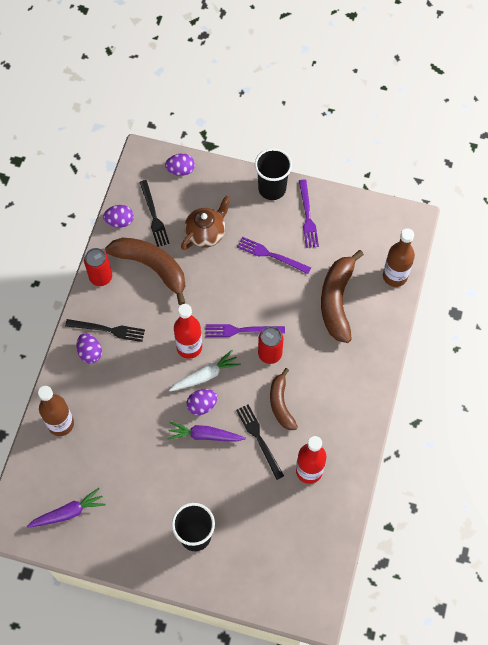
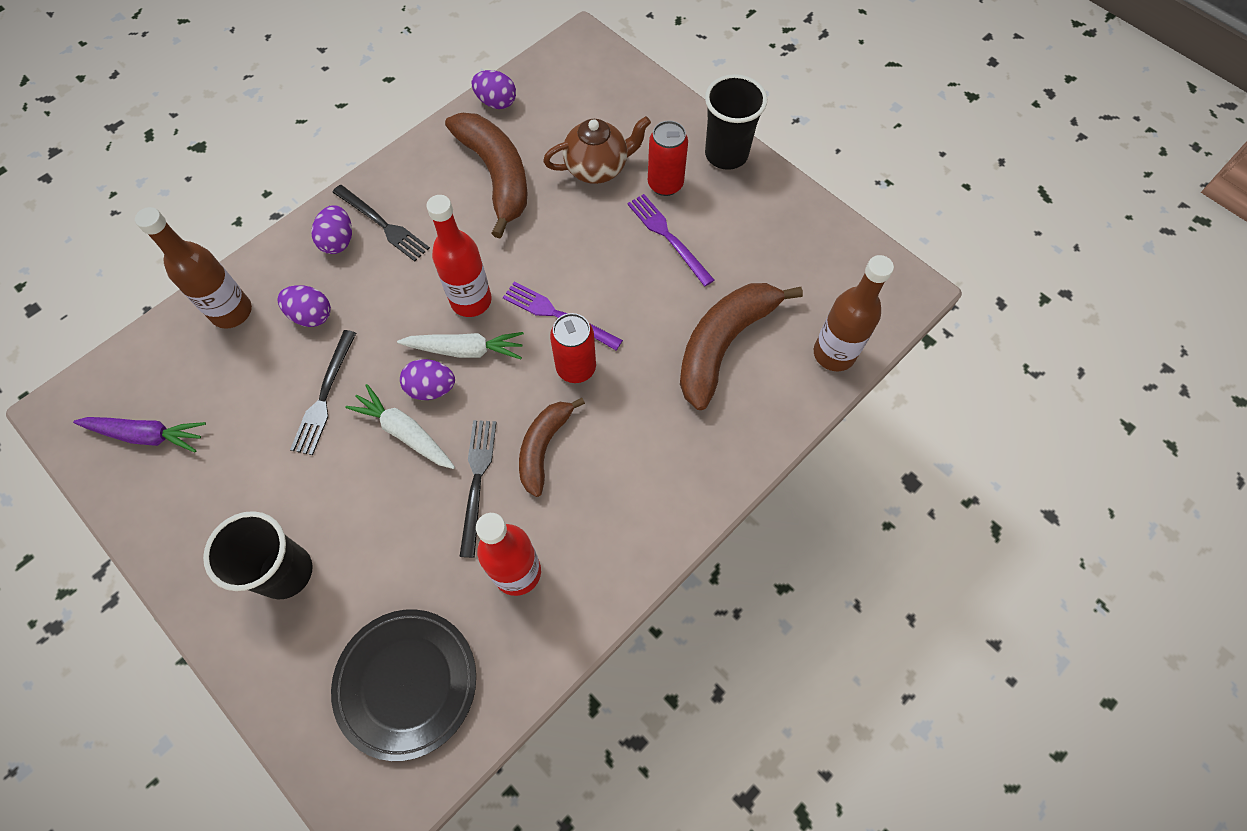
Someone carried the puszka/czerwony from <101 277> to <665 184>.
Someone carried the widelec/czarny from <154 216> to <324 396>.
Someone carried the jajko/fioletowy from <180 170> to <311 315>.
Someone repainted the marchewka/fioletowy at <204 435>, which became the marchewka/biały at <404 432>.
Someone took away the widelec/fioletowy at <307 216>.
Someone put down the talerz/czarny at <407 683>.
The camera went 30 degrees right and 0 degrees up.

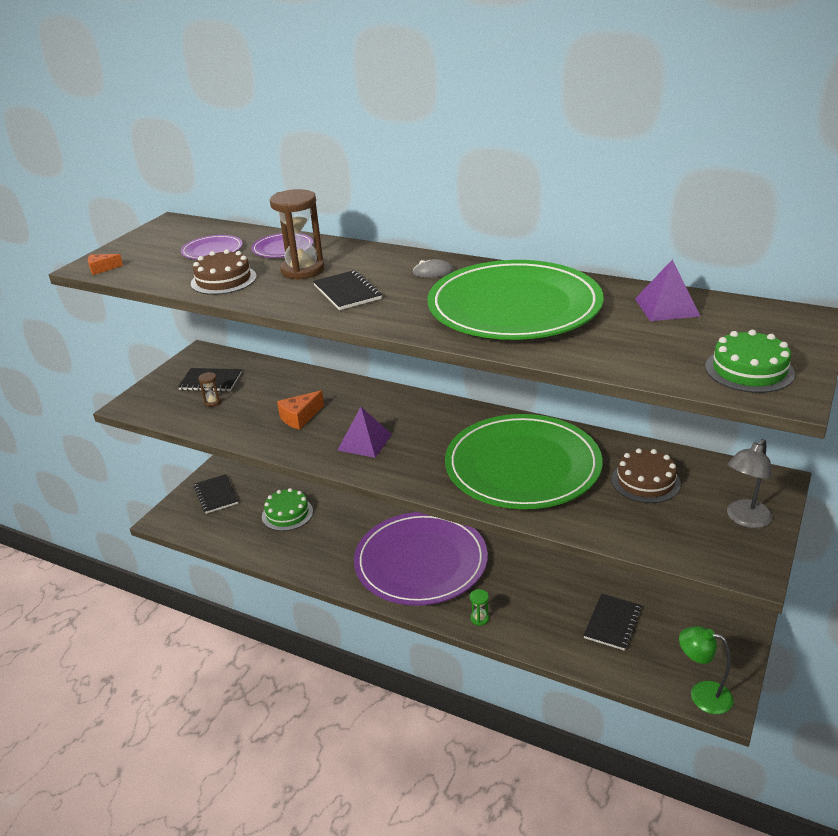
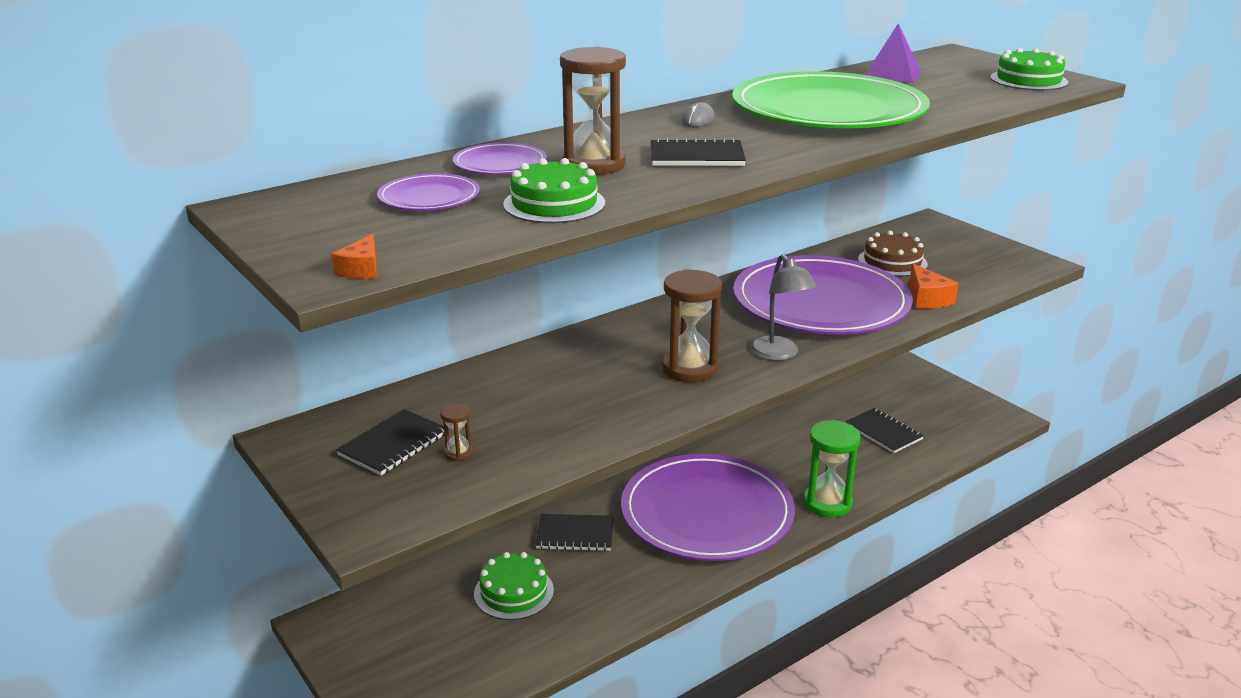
Someone repainted the tort/brązowy at <223 280>, which became the tort/zielony at <554 204>.
Someone carried the zeszyt/czarny from <216 495> to <575 534>.
Someone carried the ser/pomarańczowy from <300 417> to <927 299>.
Someone swapped the piramida/fioletowy at <365 442> for the klepsydra/brązowy at <689 369>.
Someone repainted the talerz/zielony at <522 466>, which became the talerz/fioletowy at <820 302>.
Someone scaled the klepsydra/zielony at <479 618> by 2.19.
Someone took away the lampka/zielony at <702 694>.
Someone carried the lampka/szary from <744 519> to <779 354>.
The camera went 65 degrees left and 5 degrees down.

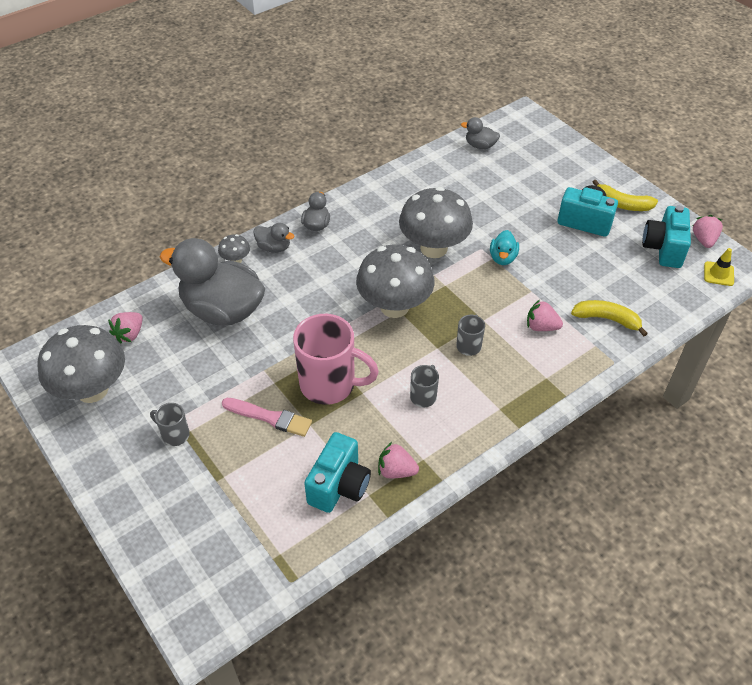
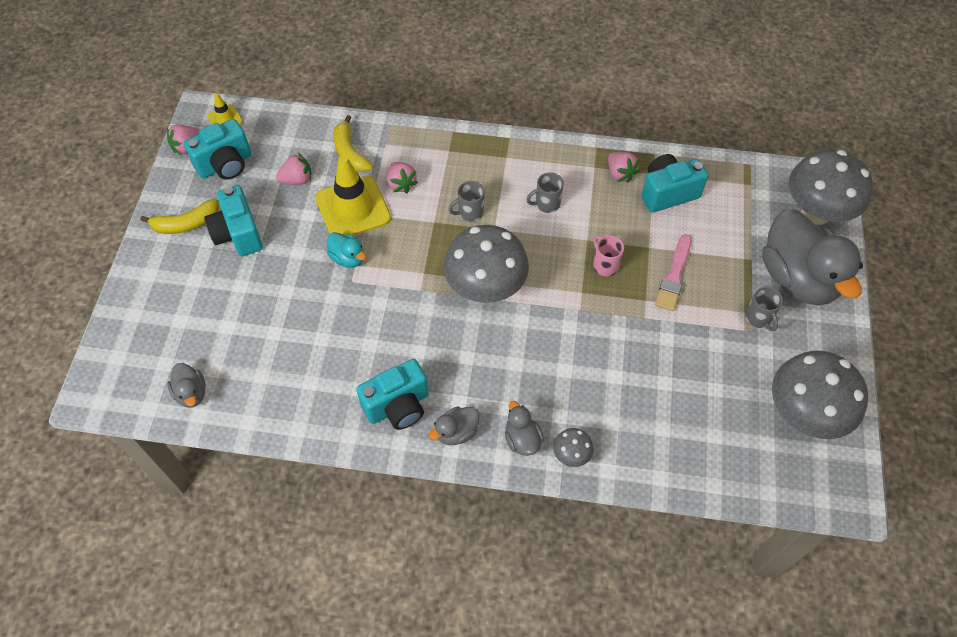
Someone carried the truskawka/różowy from <130 334> to <297 180>.
Someone carried the kaczka/szary from <222 310> to <798 278>.
Someone rotated the pędzel/różowy at <269 417> by 135 degrees counterclockwise.
Someone scaled the kubek/różowy at <329 384> by 0.47.
Someone carried the grzyb/szary from <433 248> to <816 212>.
Someone rotated the kaczka/turkusowy at <502 258> by 75 degrees clockwise.
Someone rotated the banan/żółty at <622 204> by 90 degrees clockwise.
Someone put down the pachołek/żółty at <353 208>.
Someone put down the aparat fotograficzny/turkusowy at <398 406>.
The camera went 135 degrees left and 10 degrees up.

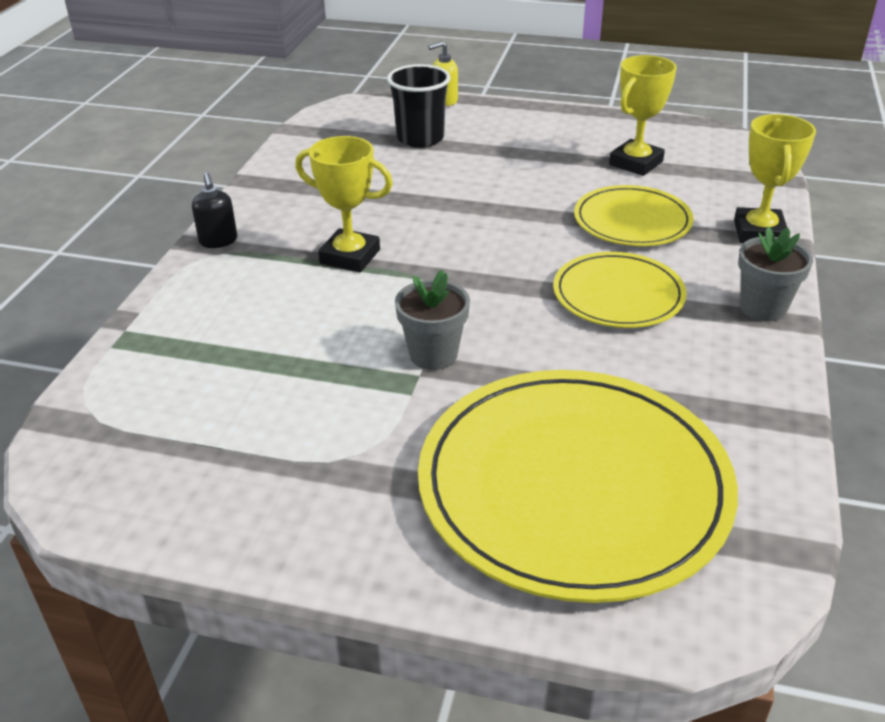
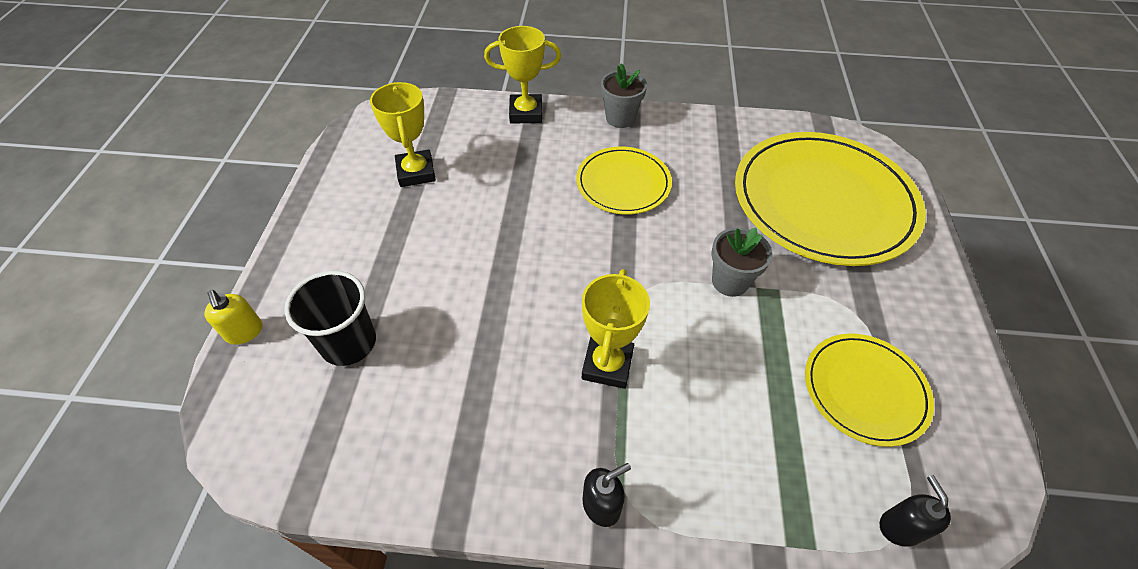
Someone carried the talerz/żółty from <632 221> to <864 390>.
Someone rotated the puchar/żółty at <636 163> by 45 degrees clockwise.
Someone put down the dozownik mydła/czarny at <900 527>.
The camera went 100 degrees left and 15 degrees up.

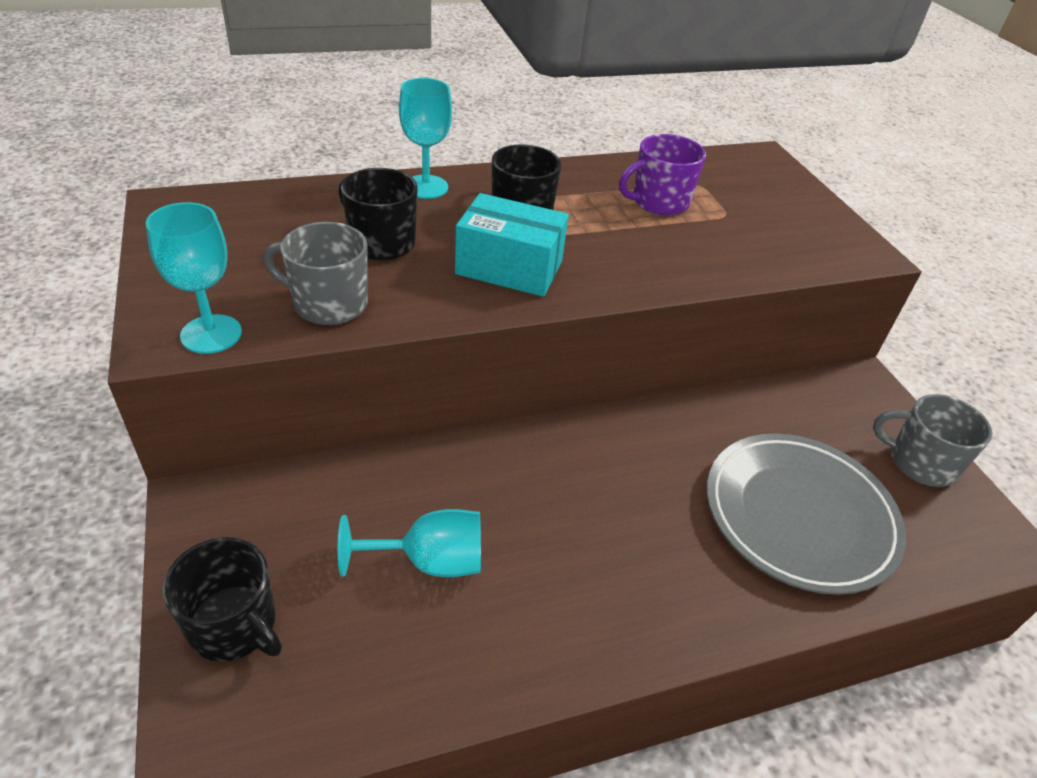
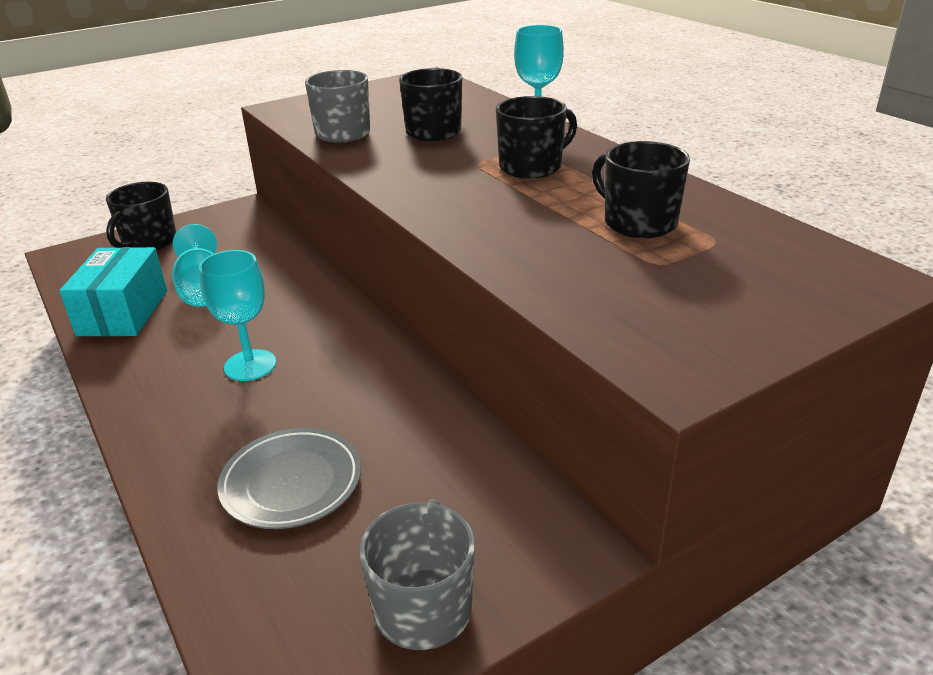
Someone carried the kielich/turkusowy from <211 334> to <250 365>.
Someone carried the pudełko/turkusowy from <509 267> to <123 313>.
Someone repainted the kubek/fioletowy at <659 202>, which became the kubek/czarny at <638 223>.
Someone scaled the talerz/szary at <799 515> by 0.62.
The camera went 80 degrees right and 10 degrees down.

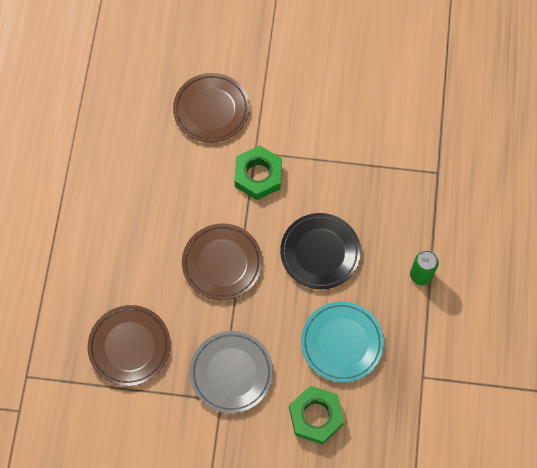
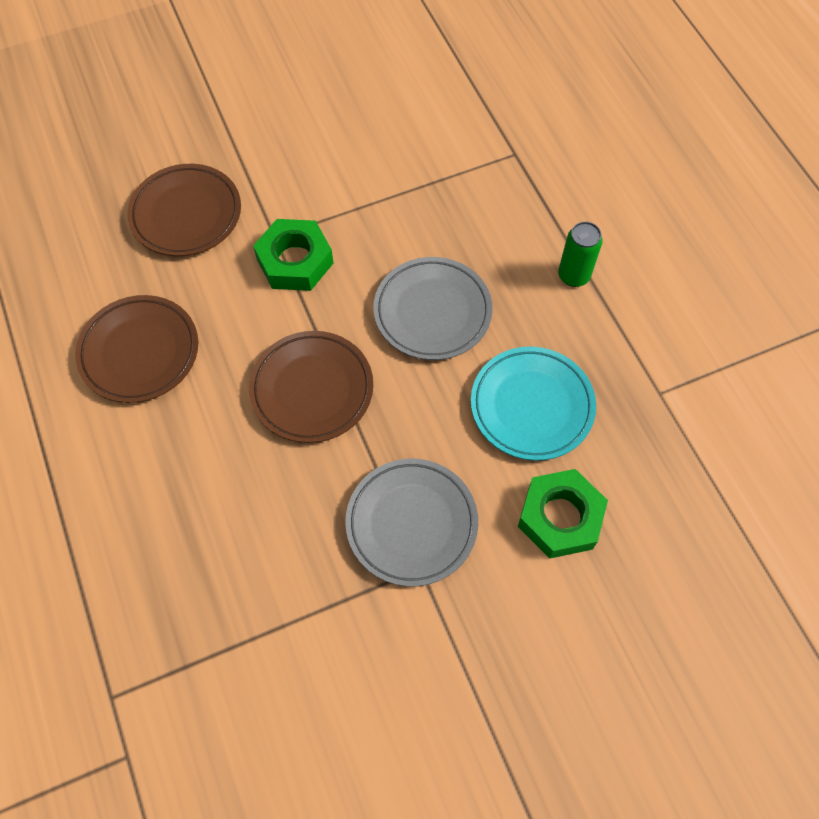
Someone carried the talerz/brązowy from <129 346> to <139 352>.
Someone repainted the talerz/czarny at <320 252>, which became the talerz/szary at <432 312>.
The camera went 30 degrees left and 5 degrees down.

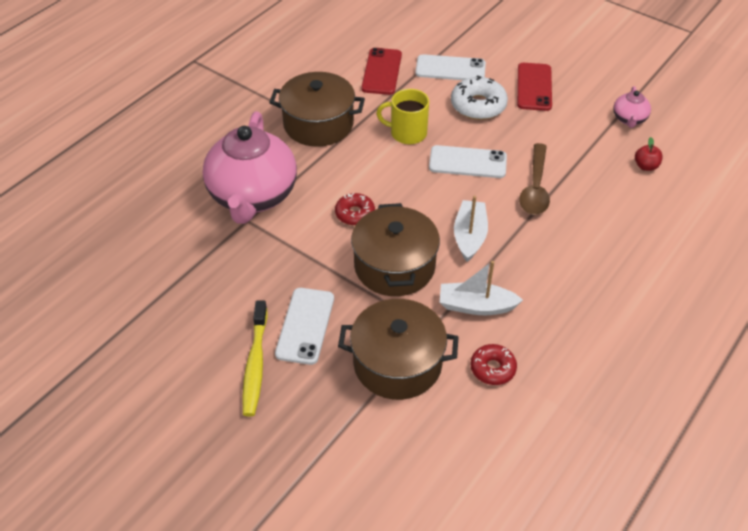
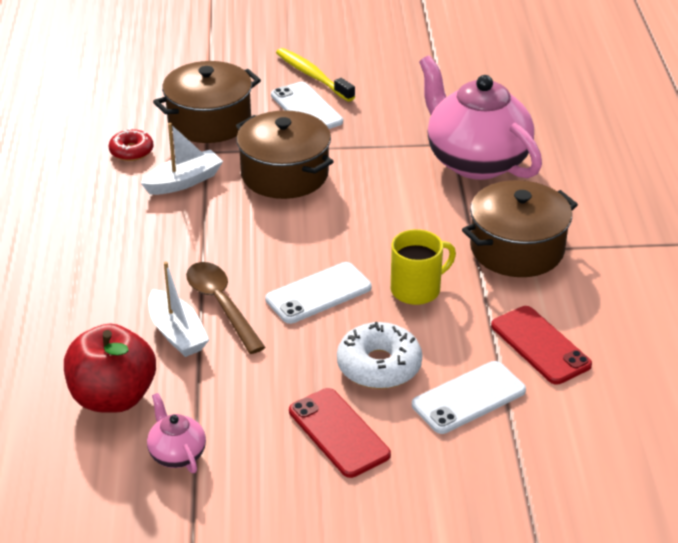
Someone took away the donut/czerwony at <355 214>.
Someone carried the łódka/biały from <469 236> to <177 333>.
Someone scaled the jabłko/czerwony at <645 166> by 2.33.
The camera went 140 degrees right and 10 degrees down.

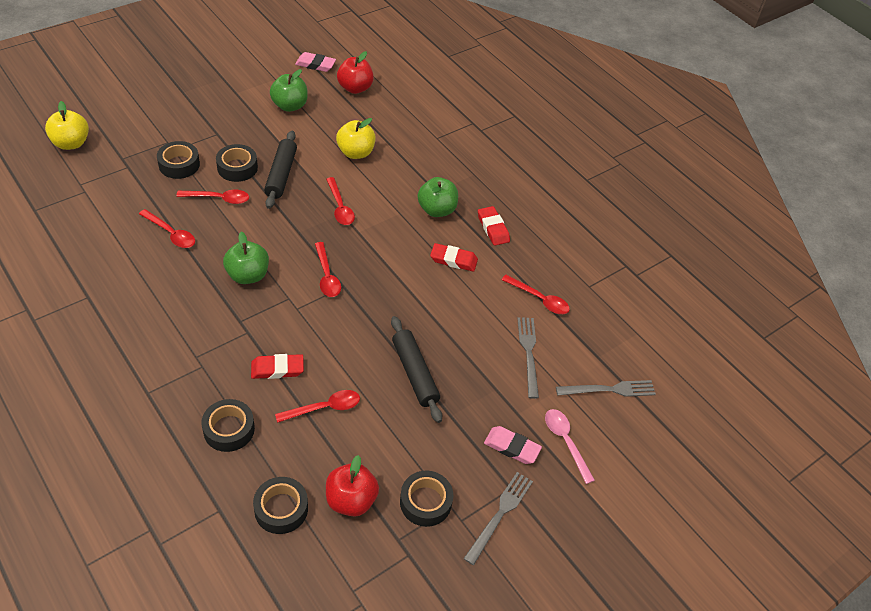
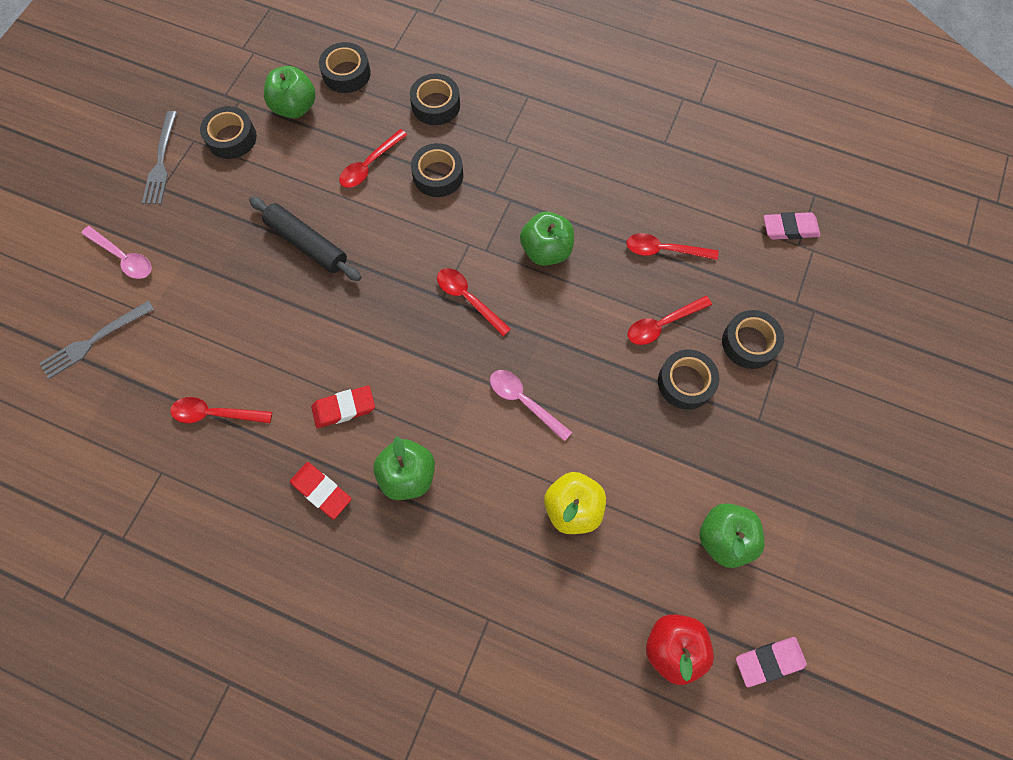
Someone took away the jabłko/żółty at <71 143>.
Someone swapped the gumka do mazania/czerwony at <277 369> for the taśma klejąca/czarny at <438 175>.
Someone took away the wałek do ciasta/czarny at <281 174>.
Someone repainted the łyżka/czerwony at <340 207>, which became the łyżka/różowy at <523 401>.
Someone repainted the jabłko/czerwony at <351 500>, which became the jabłko/zielony at <295 107>.
Someone carried the gumka do mazania/różowy from <512 447> to <789 228>.
Someone took away the widelec/szary at <528 354>.
The camera went 155 degrees right and 20 degrees up.

